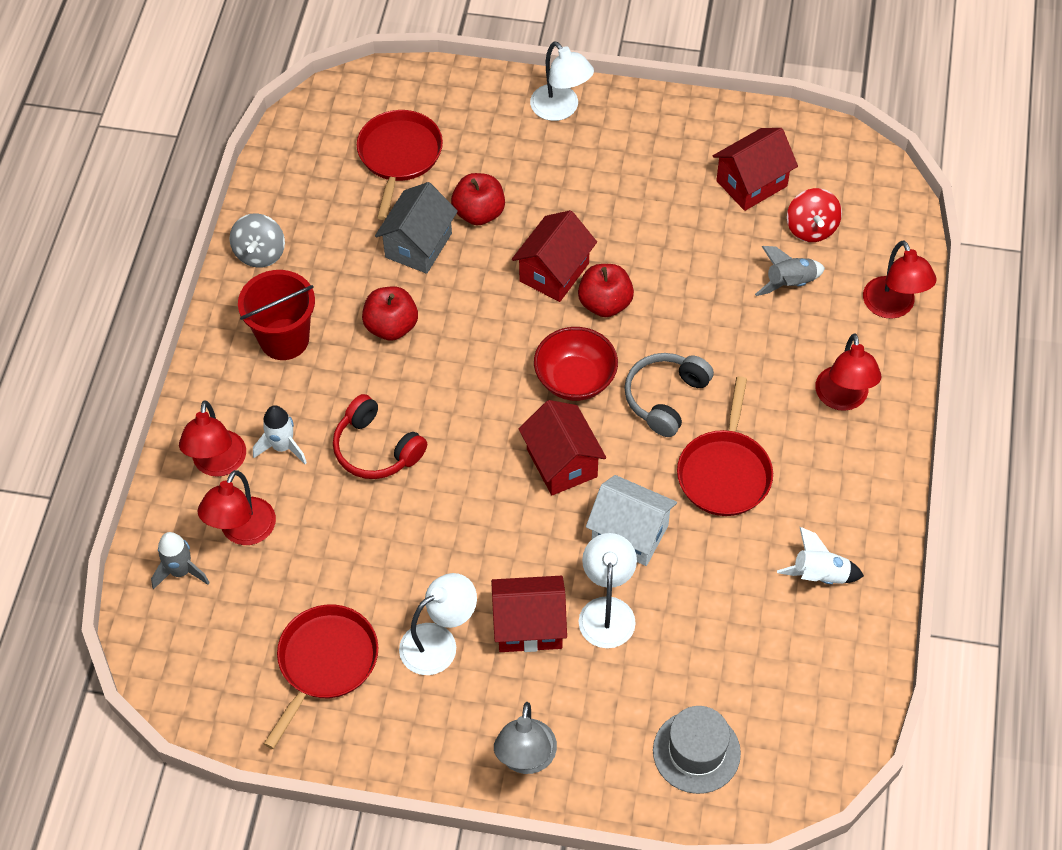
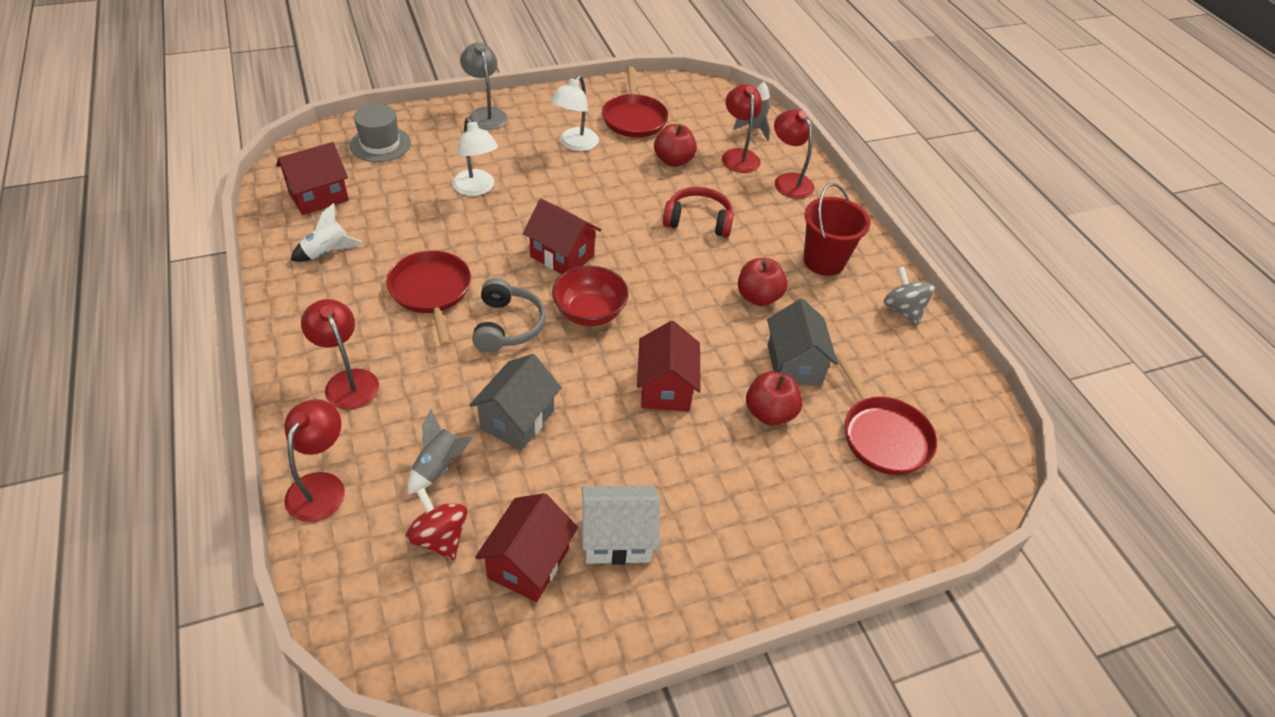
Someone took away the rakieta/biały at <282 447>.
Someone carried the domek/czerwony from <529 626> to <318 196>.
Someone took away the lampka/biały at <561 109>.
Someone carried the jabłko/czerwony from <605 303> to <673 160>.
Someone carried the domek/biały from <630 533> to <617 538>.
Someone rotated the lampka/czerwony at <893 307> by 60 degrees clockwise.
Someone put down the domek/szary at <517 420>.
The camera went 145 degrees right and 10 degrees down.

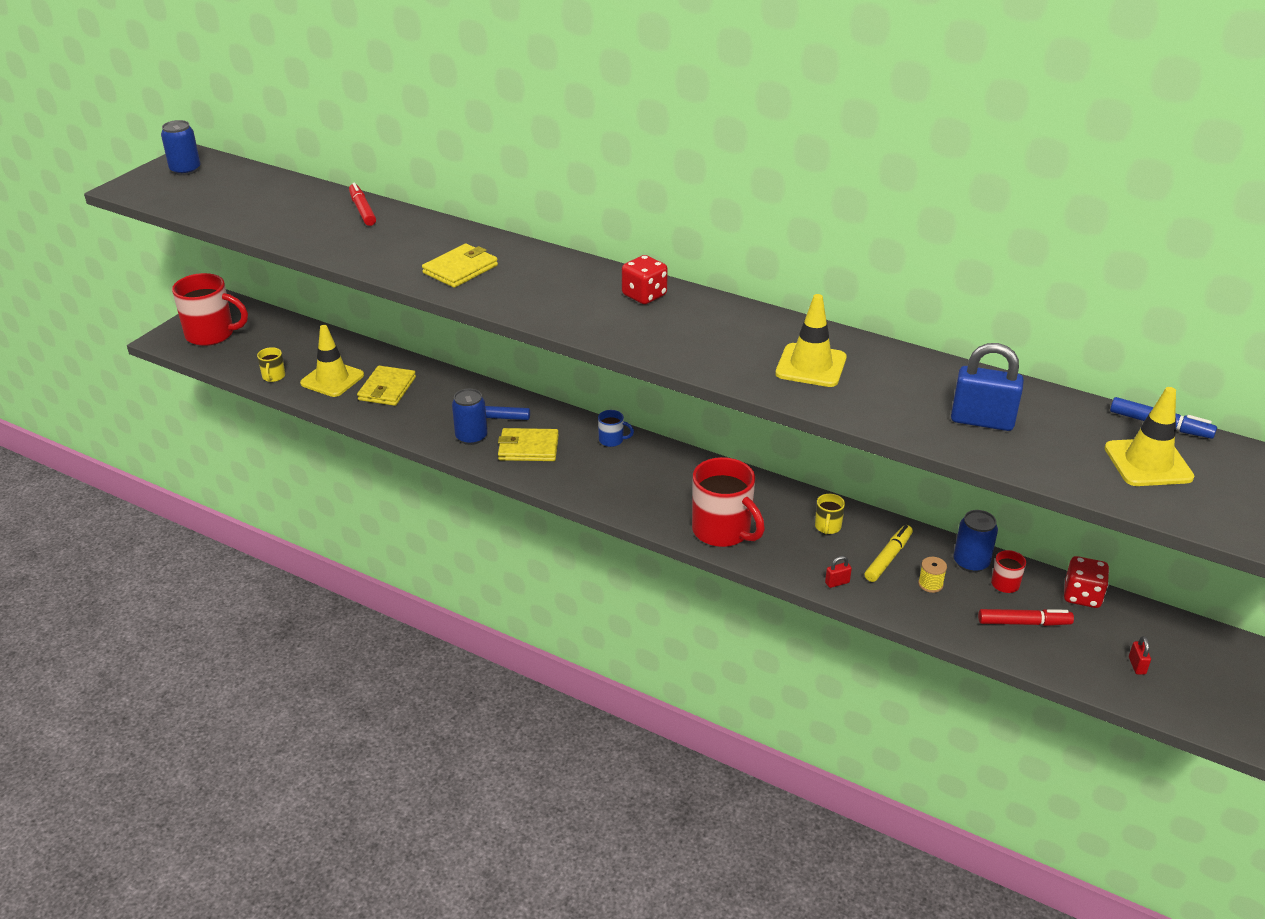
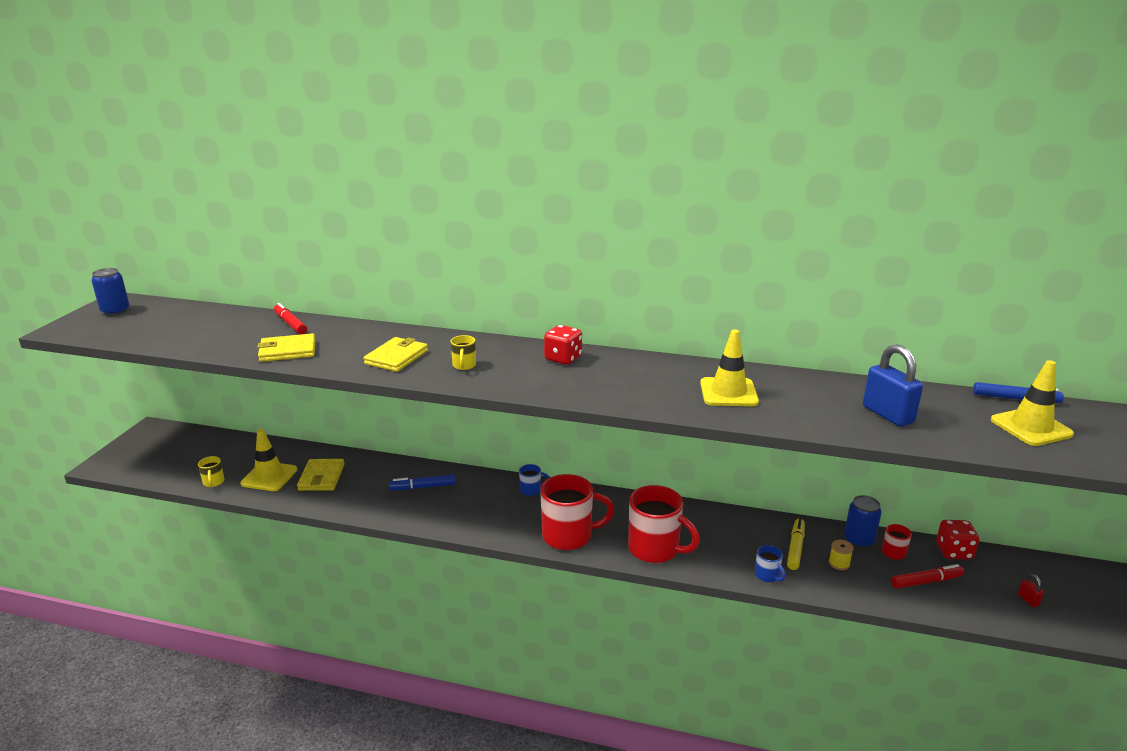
Someone carried the kubek/czerwony from <211 334> to <569 536>.
Someone took away the puszka/niebieski at <471 437>.
Someone carried the portfel/żółty from <528 448> to <287 351>.
Someone carried the kubek/żółty from <827 527> to <464 365>.
Someone swapped the kłódka/czerwony at <837 582> for the kubek/niebieski at <767 576>.
Someone rotated the kłódka/niebieski at <982 421> by 60 degrees clockwise.
The camera went 15 degrees left and 10 degrees down.

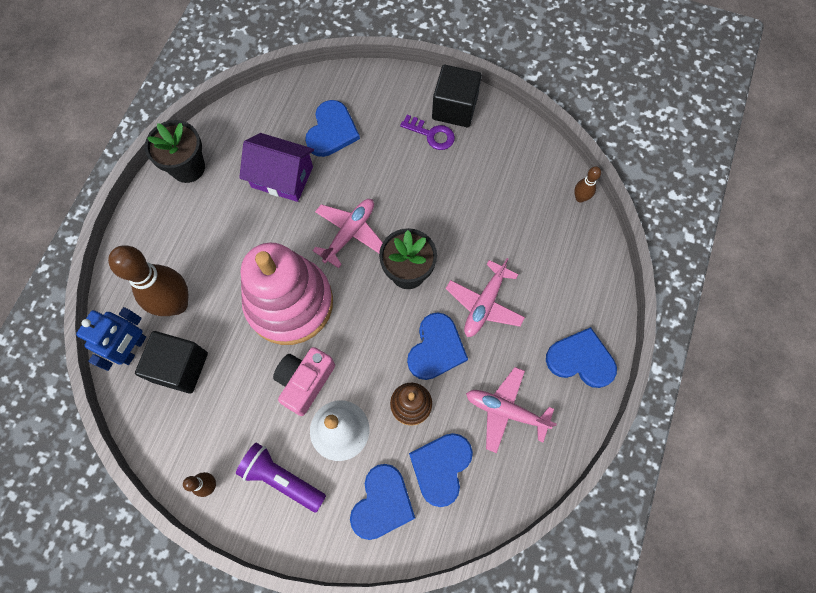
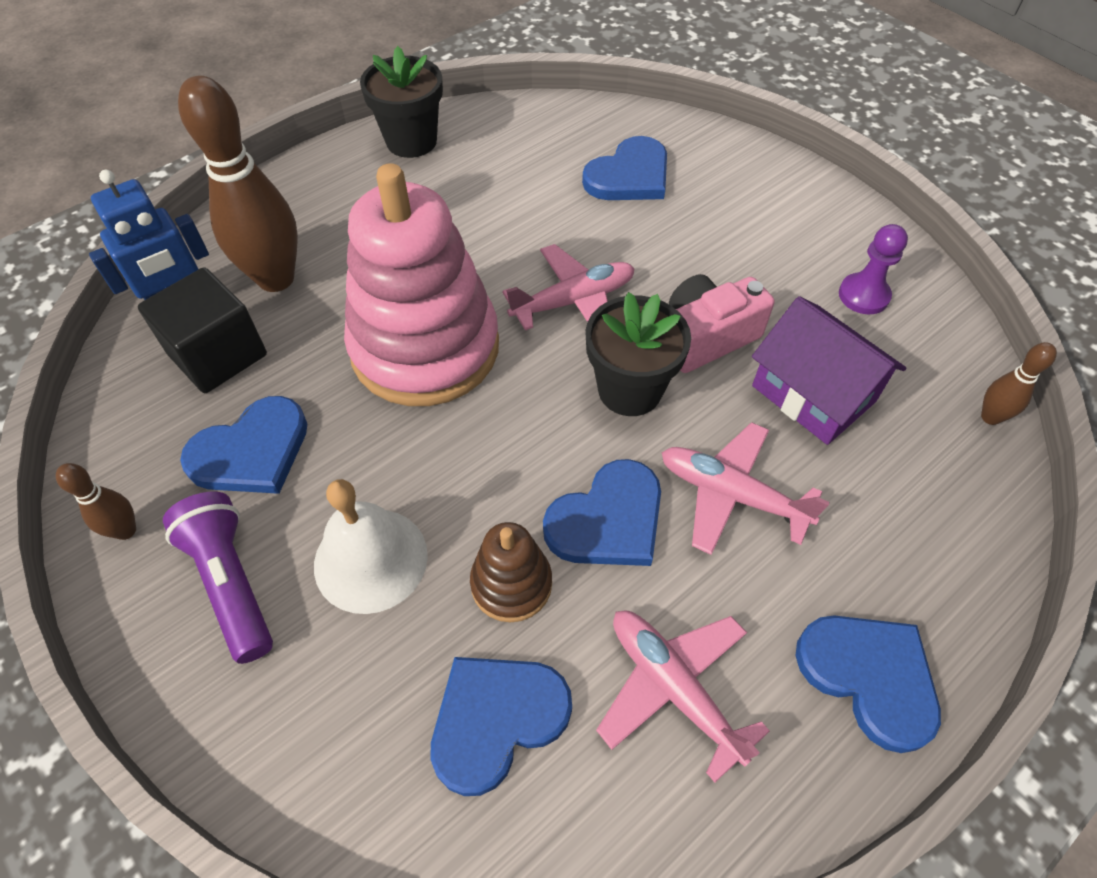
Someone carried the domek/fioletowy from <282 177> to <813 393>.
Someone carried the aparat fotograficzny/różowy from <305 381> to <706 337>.
Someone carried the serce/niebieski from <382 503> to <251 451>.
Someone took away the klucz/fioletowy at <431 134>.
Someone took away the sześcian/czarny at <454 108>.
Someone rotated the samolot/różowy at <484 304> by 60 degrees clockwise.
Someone put down the pionek/fioletowy at <863 295>.
The camera went 30 degrees right and 15 degrees down.

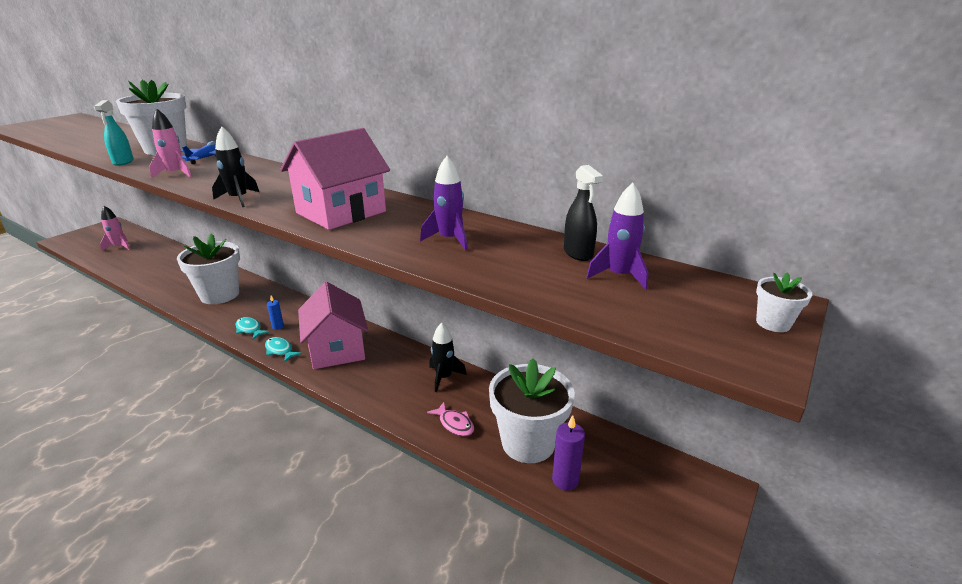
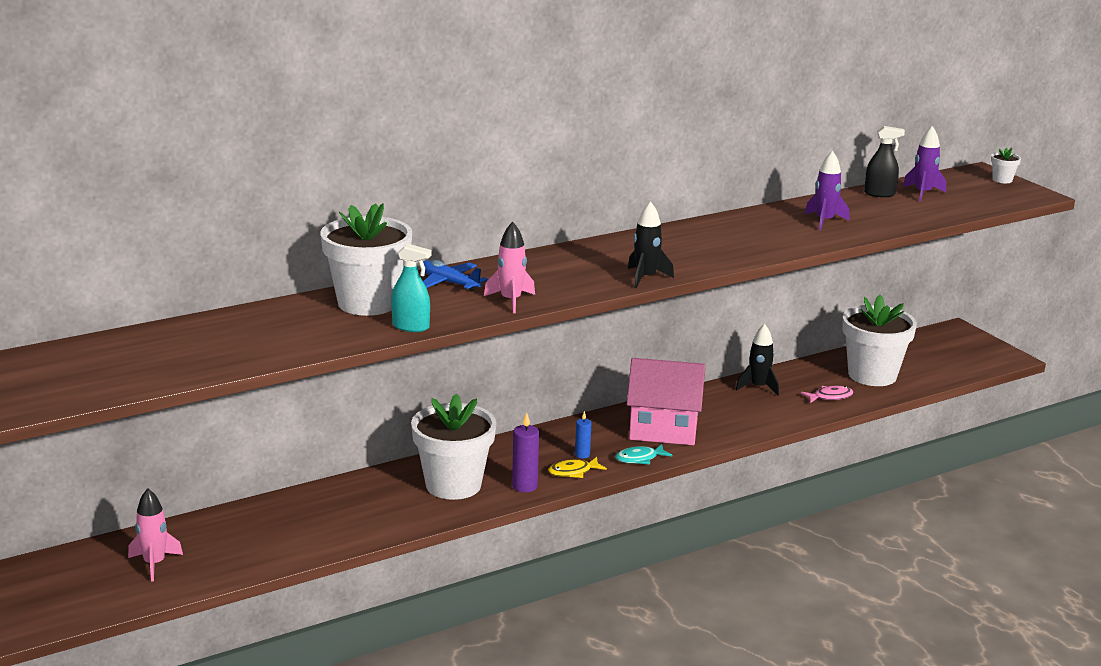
Someone repainted the ryba/turkusowy at <249 329>, which became the ryba/żółty at <573 472>.
Someone took away the domek/różowy at <341 212>.
Someone carried the świeca/fioletowy from <565 480> to <524 486>.
The camera went 65 degrees left and 5 degrees down.

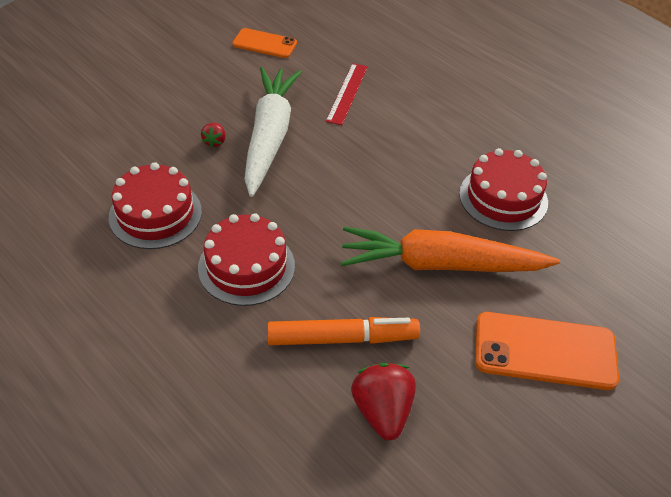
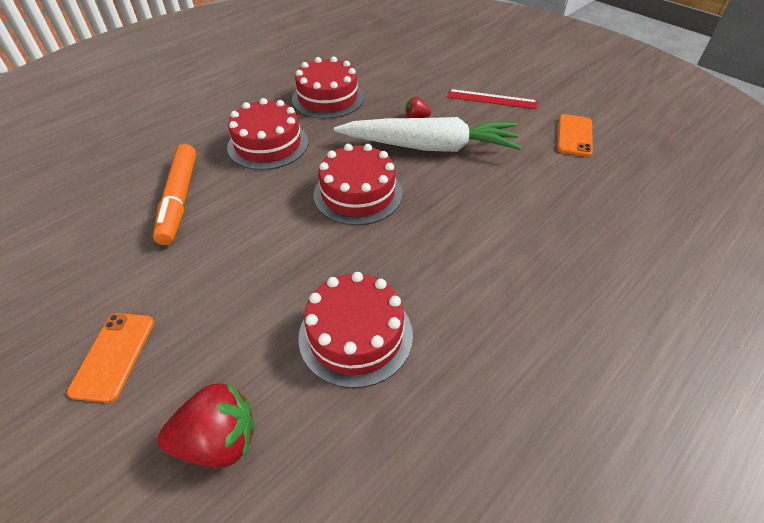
Someone carried the linijka/czerwony from <347 93> to <491 99>.
Someone took away the marchewka/pomarańczowy at <440 264>.
Someone carried the truskawka/czerwony from <382 411> to <219 441>.
Someone scaled the telefon/pomarańczowy at <545 351> by 0.61.
Someone put down the tort/czerwony at <358 193>.
The camera went 90 degrees right and 0 degrees up.

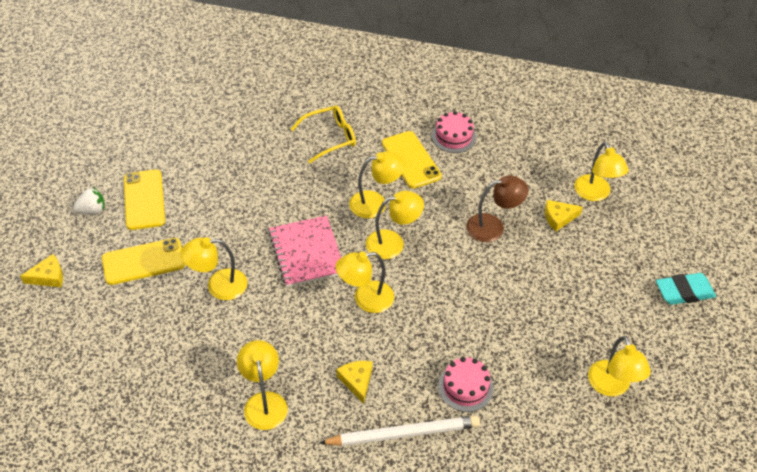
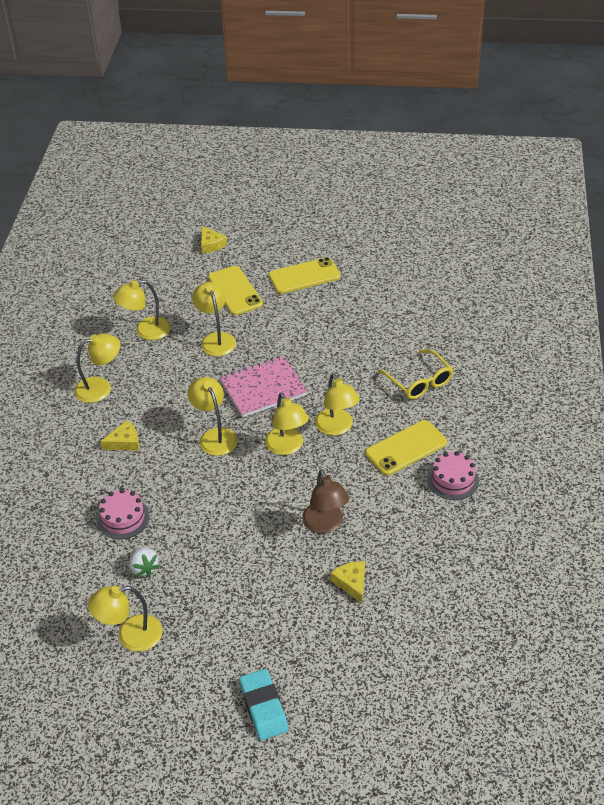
Someone carried the truskawka/biały from <92 210> to <144 568>.
Someone took away the ołówek/biały at <403 433>.
Someone carried the lampka/żółty from <595 194> to <145 331>.
The camera went 85 degrees right and 5 degrees down.

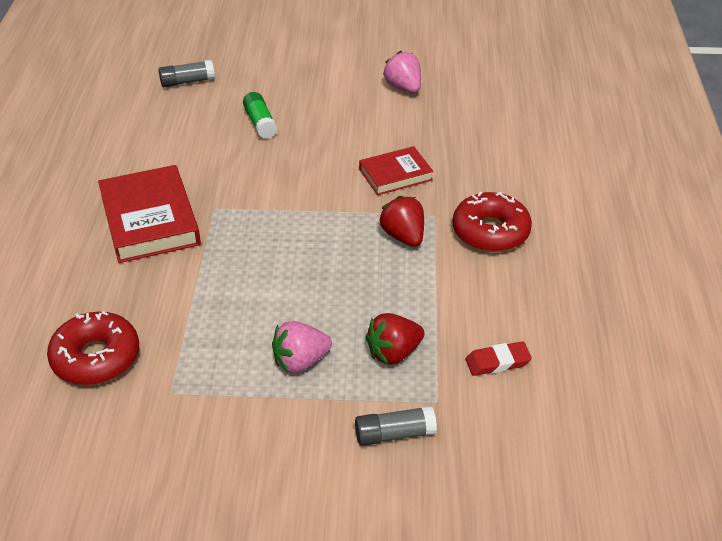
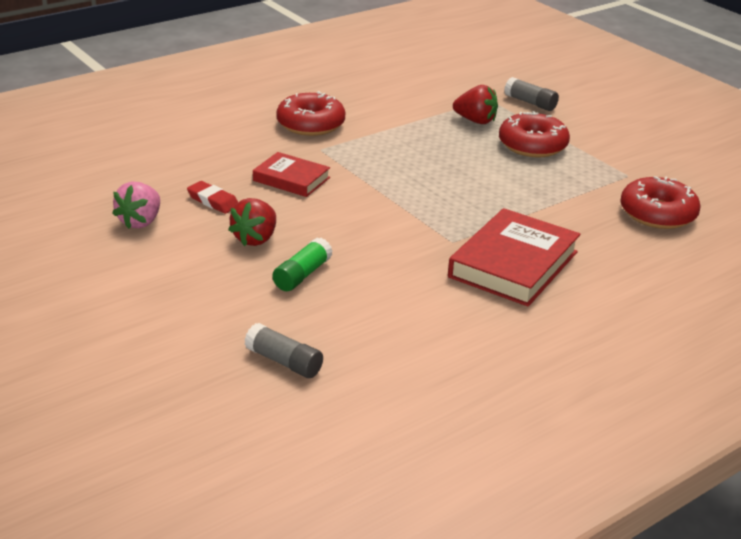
Someone swapped the truskawka/różowy at <300 361> for the donut/czerwony at <532 145>.
Someone carried the truskawka/czerwony from <403 236> to <255 239>.
Someone carried the gumka do mazania/czerwony from <497 362> to <213 201>.
The camera went 130 degrees left and 10 degrees down.

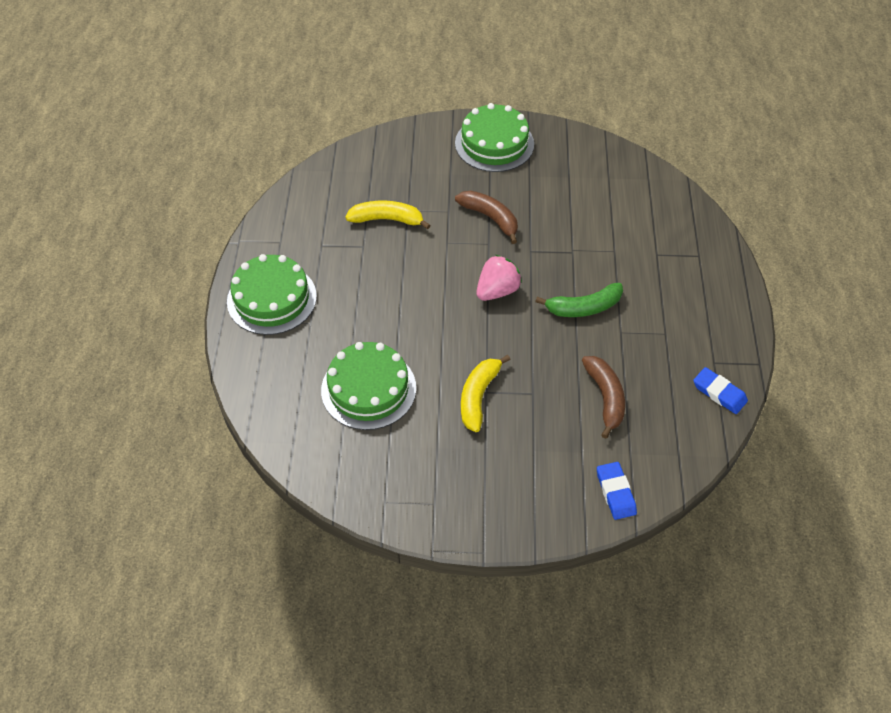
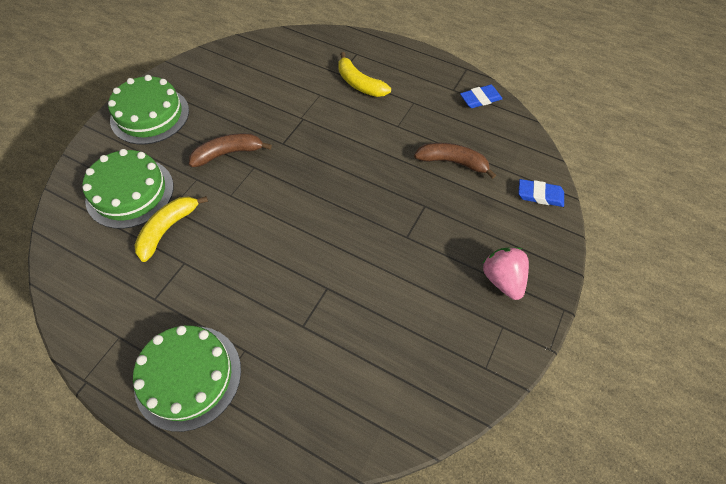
Someone carried the tort/zielony from <368 389> to <130 192>.
Someone carried the banan/żółty from <478 397> to <359 84>.
Someone carried the truskawka/różowy from <497 291> to <502 279>.
Someone took away the banan/zielony at <584 307>.
The camera went 65 degrees left and 5 degrees up.

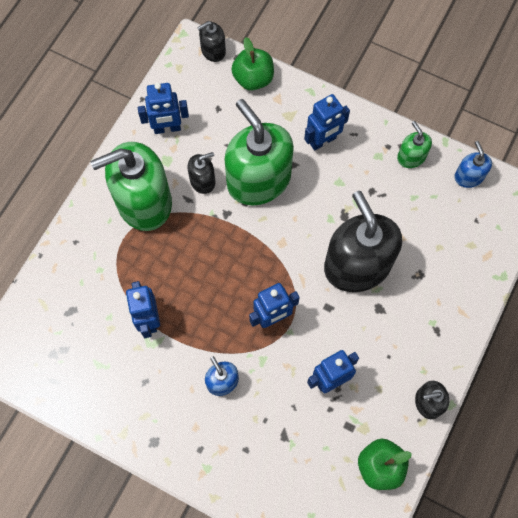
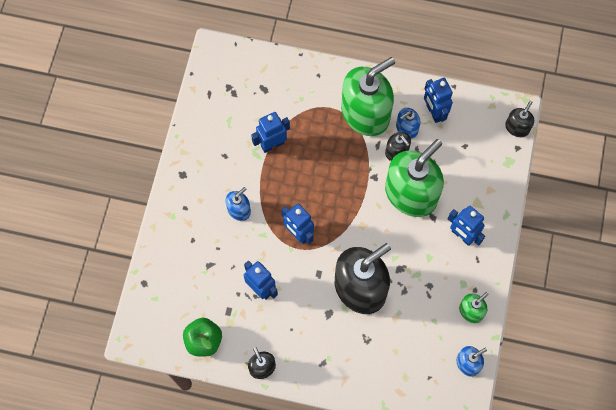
Someone rotated the dozownik mydła/zielony at <144 202> by 90 degrees clockwise.
Someone rotated the dozownik mydła/czarny at <213 51> by 75 degrees clockwise.
Someone took away the jabłko/zielony at <253 79>.
Someone put down the dozownik mydła/niebieski at <406 128>.
The camera went 75 degrees right and 0 degrees up.

